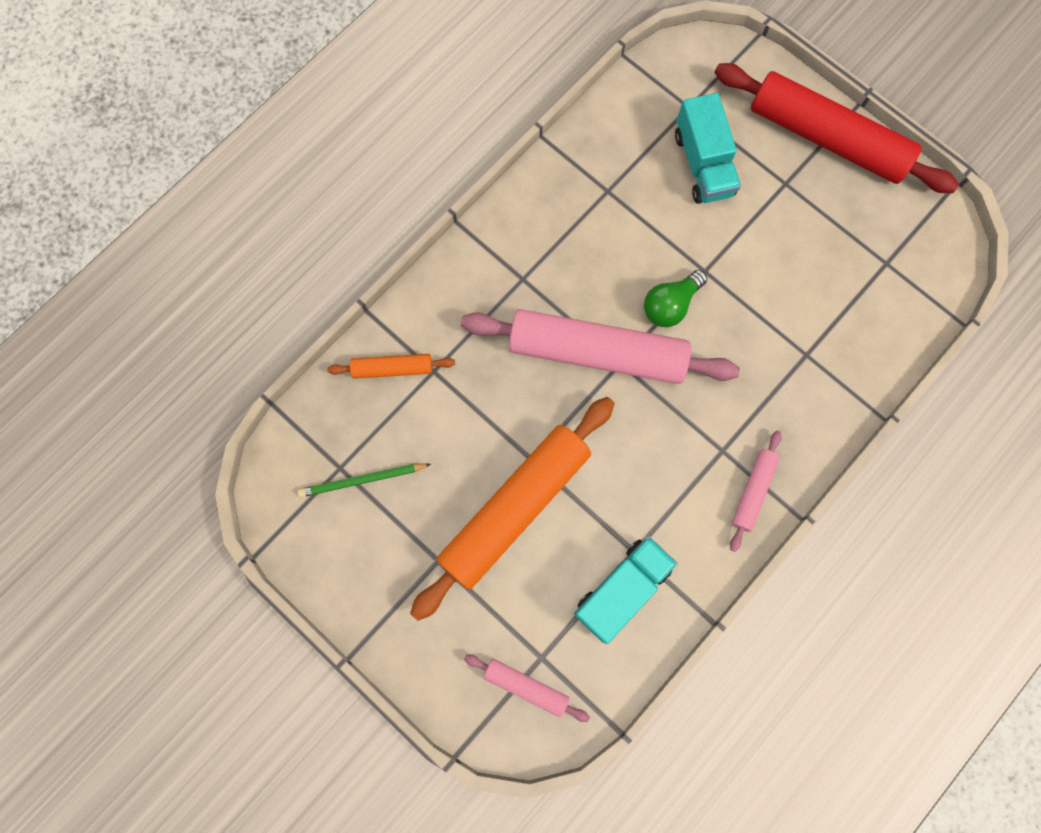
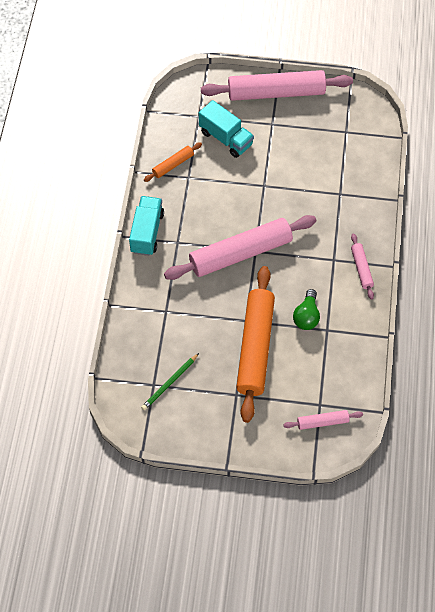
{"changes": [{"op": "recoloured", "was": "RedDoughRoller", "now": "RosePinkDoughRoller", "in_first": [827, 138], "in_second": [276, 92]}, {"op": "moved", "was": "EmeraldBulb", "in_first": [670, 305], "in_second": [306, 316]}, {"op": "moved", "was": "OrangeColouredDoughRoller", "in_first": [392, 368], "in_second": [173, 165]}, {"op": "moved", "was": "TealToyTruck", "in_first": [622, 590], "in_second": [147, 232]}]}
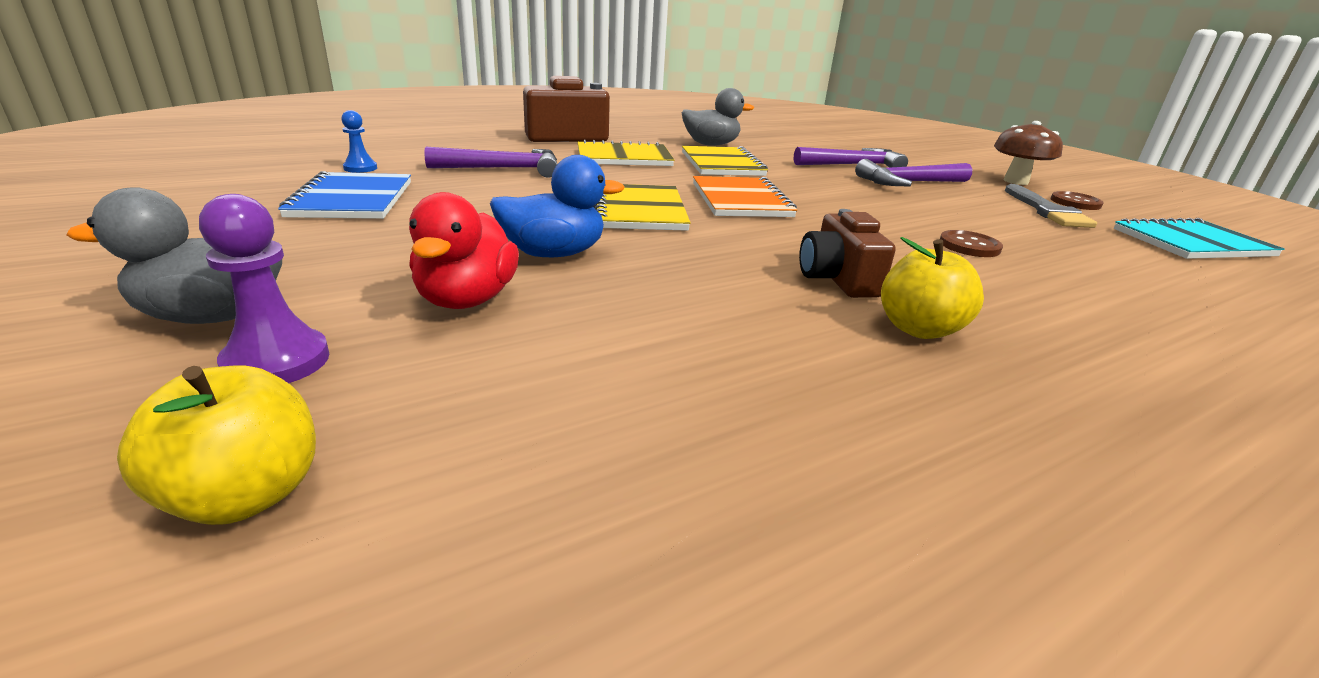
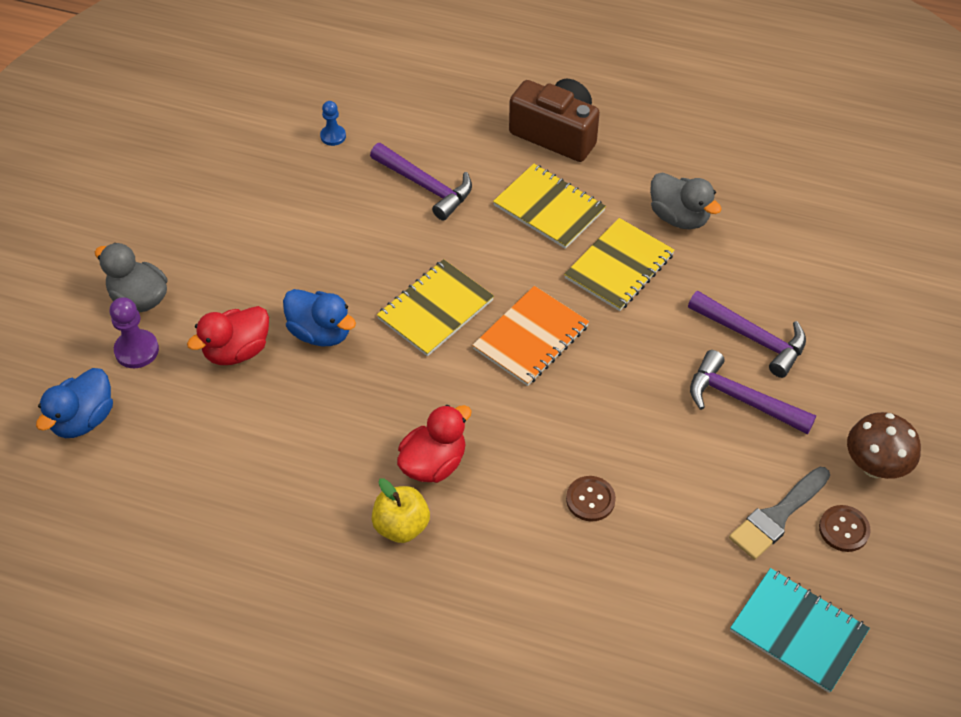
{"changes": [{"op": "removed", "was": "BlueNotepad", "in_first": [352, 199]}, {"op": "replaced", "was": "DarkBrownCamera", "now": "RedDuck", "in_first": [837, 279], "in_second": [433, 463]}, {"op": "replaced", "was": "BrightYellowApple", "now": "BlueDuck", "in_first": [245, 495], "in_second": [83, 419]}]}
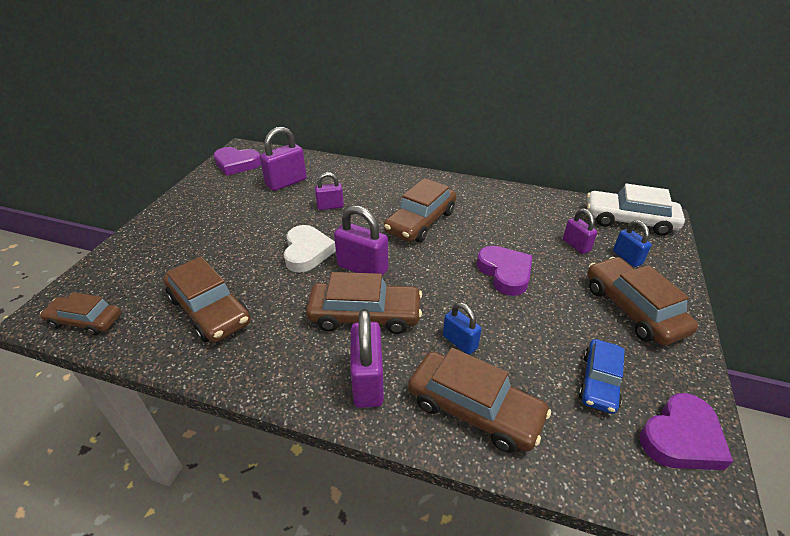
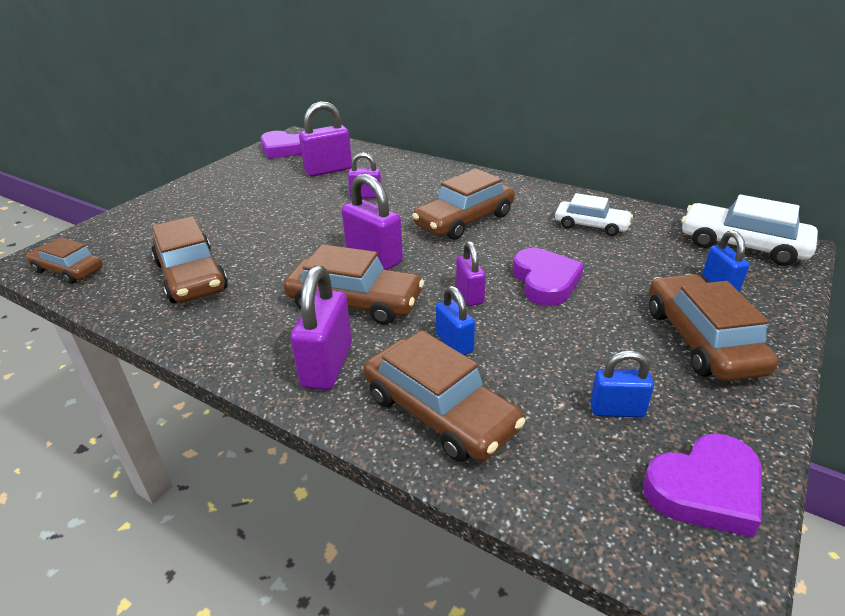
{"changes": [{"op": "moved", "was": "PurplePadlock", "in_first": [576, 245], "in_second": [469, 295]}, {"op": "removed", "was": "PureWhiteHeart", "in_first": [307, 252]}, {"op": "replaced", "was": "BlueToyCar", "now": "BluePadlock", "in_first": [599, 381], "in_second": [617, 410]}, {"op": "added", "now": "PureWhiteToyCar", "in_second": [591, 225]}]}
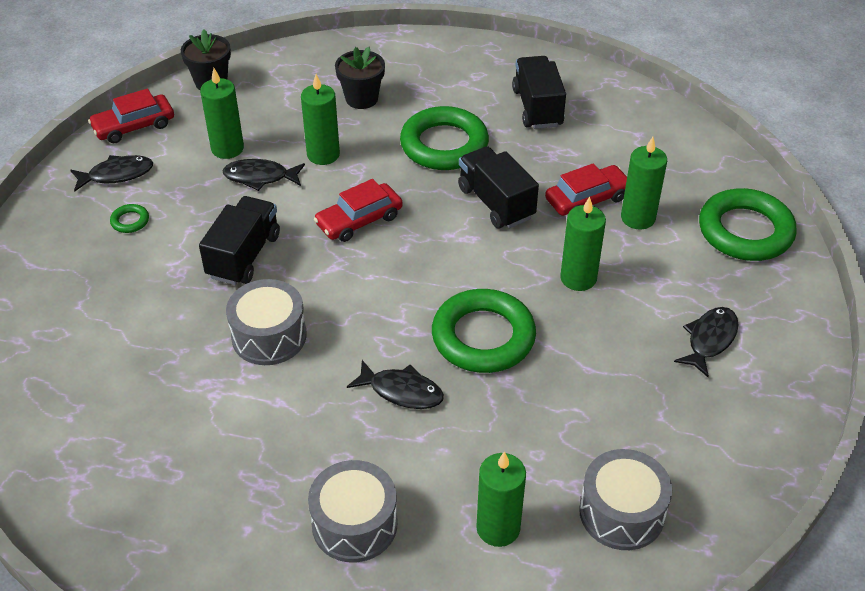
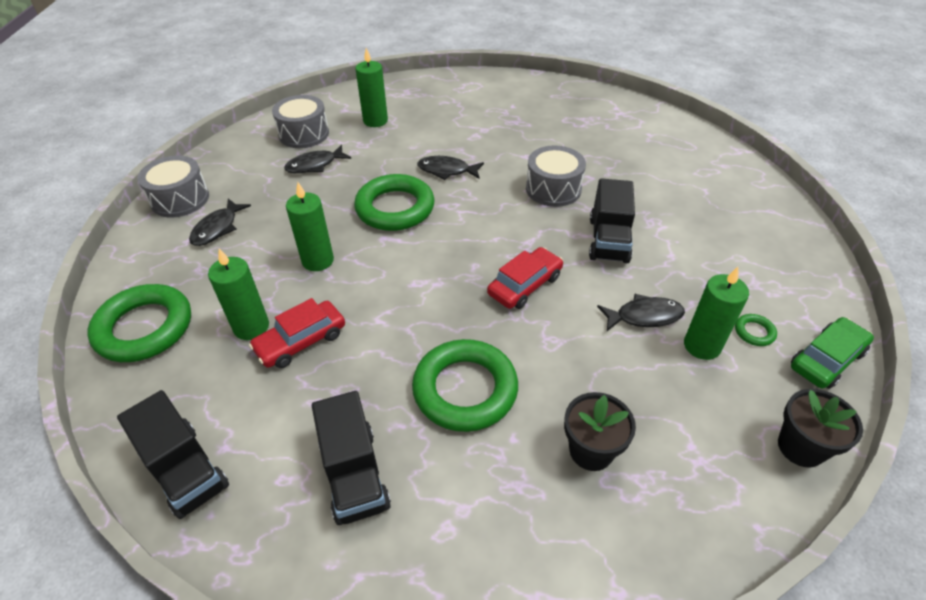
{"changes": [{"op": "removed", "was": "EmeraldCandle", "in_first": [323, 154]}, {"op": "recoloured", "was": "RedToyCar", "now": "EmeraldToyCar", "in_first": [134, 126], "in_second": [826, 359]}, {"op": "moved", "was": "BlackToyTruck", "in_first": [496, 203], "in_second": [185, 470]}, {"op": "moved", "was": "BlackFishFigure", "in_first": [117, 175], "in_second": [315, 165]}, {"op": "moved", "was": "EmeraldHoop", "in_first": [130, 221], "in_second": [754, 332]}, {"op": "moved", "was": "GreyDrum", "in_first": [354, 524], "in_second": [180, 199]}]}
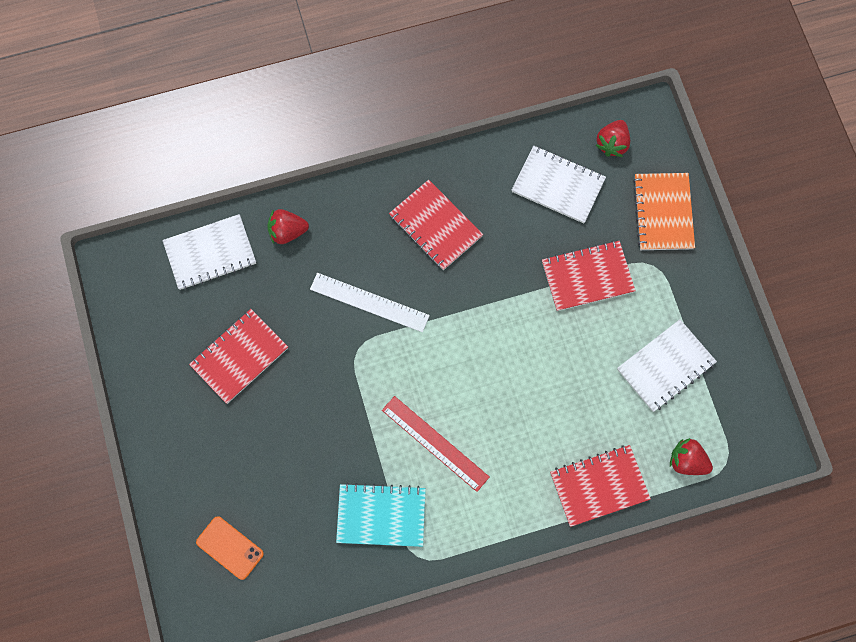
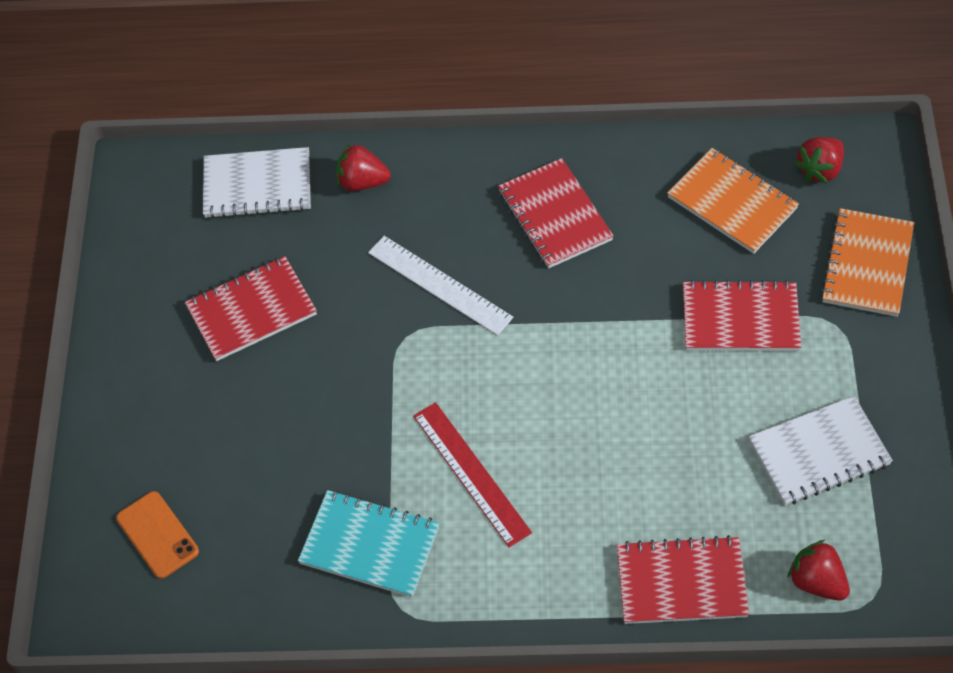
{"changes": [{"op": "recoloured", "was": "PureWhiteNotepad", "now": "OrangeColouredNotepad", "in_first": [558, 185], "in_second": [732, 203]}]}
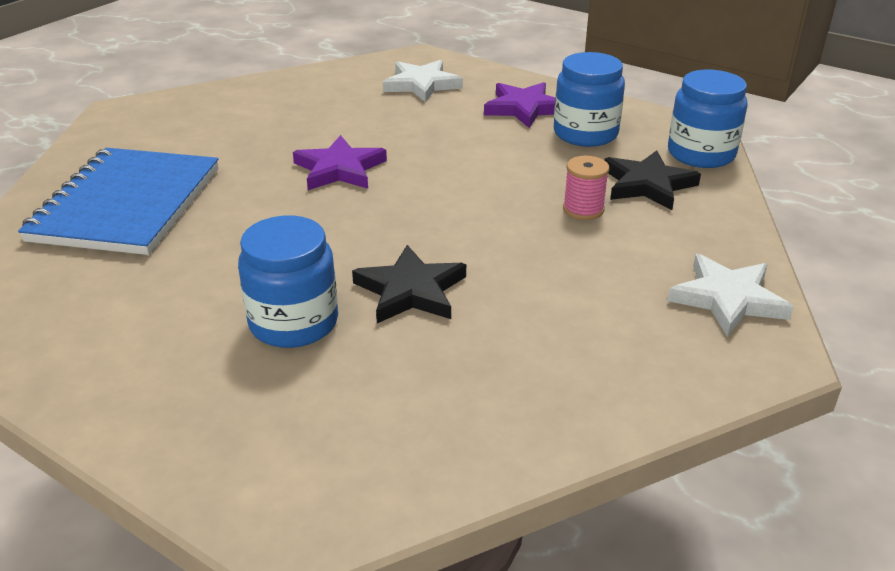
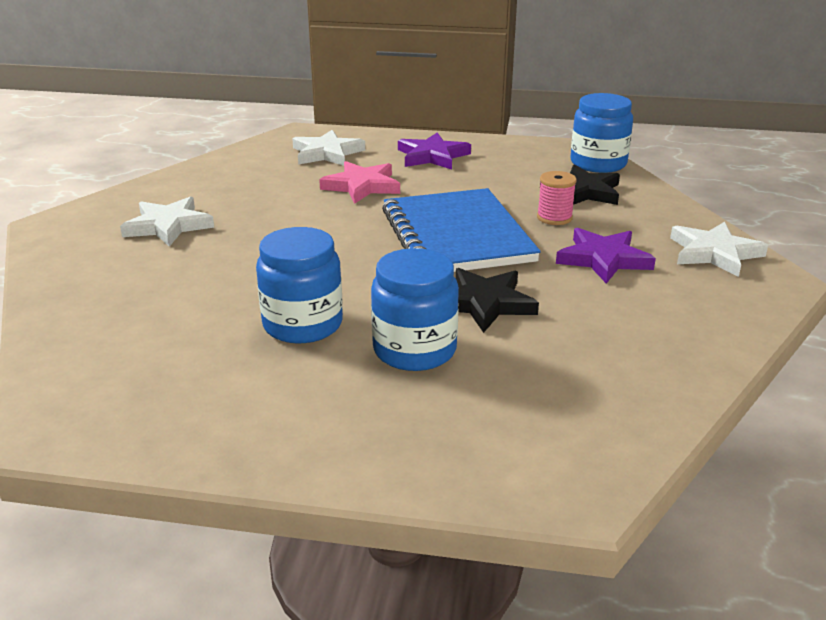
{"changes": [{"op": "moved", "was": "BluePreserveJar", "in_first": [585, 134], "in_second": [303, 324]}, {"op": "moved", "was": "PurpleStarShape", "in_first": [339, 169], "in_second": [603, 259]}, {"op": "moved", "was": "BlueNotepad", "in_first": [127, 204], "in_second": [456, 235]}, {"op": "added", "now": "RosePinkStarShape", "in_second": [362, 186]}, {"op": "added", "now": "PureWhiteStarShape", "in_second": [168, 226]}]}
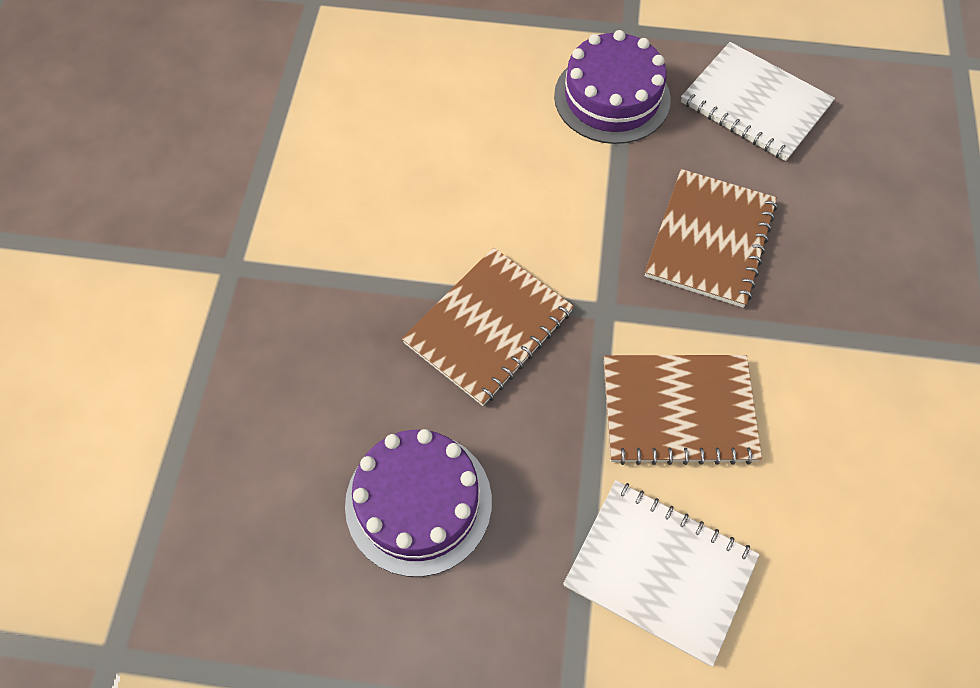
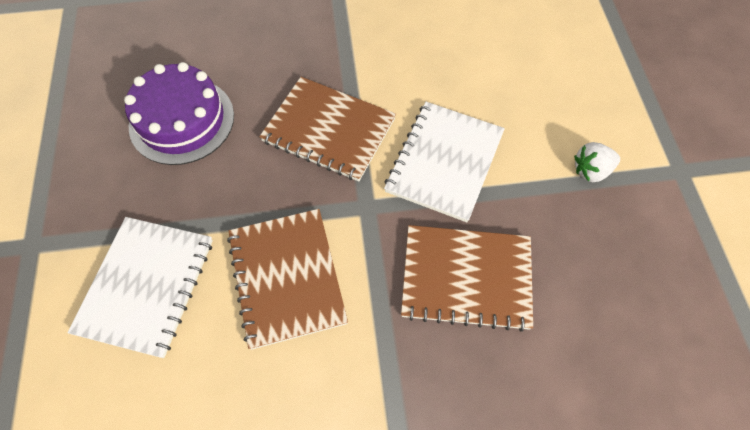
{"changes": [{"op": "replaced", "was": "PurpleGateau", "now": "PureWhiteStrawberry", "in_first": [612, 97], "in_second": [591, 170]}, {"op": "moved", "was": "PureWhiteNotepad", "in_first": [755, 104], "in_second": [444, 162]}]}
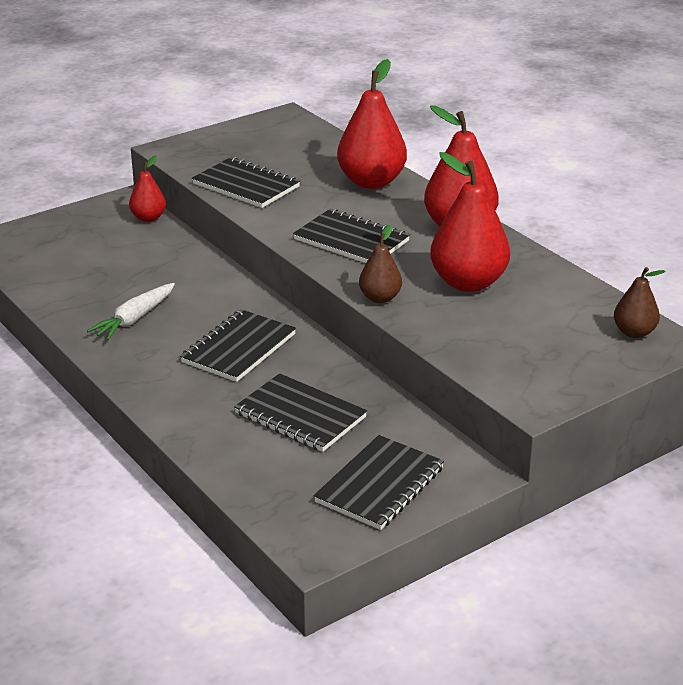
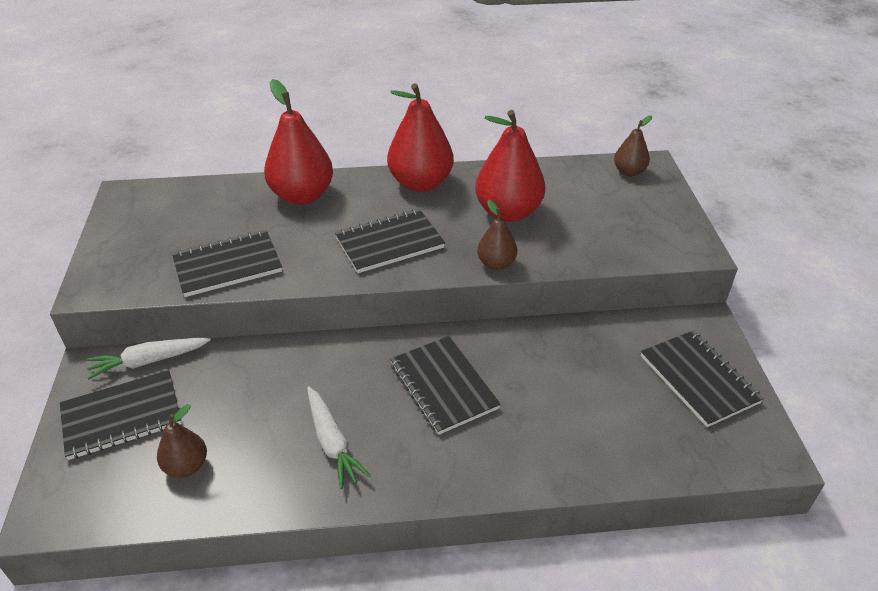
{"changes": [{"op": "replaced", "was": "RedPear", "now": "PureWhiteRootVegetable", "in_first": [148, 218], "in_second": [149, 361]}, {"op": "moved", "was": "BlackNotepad", "in_first": [300, 416], "in_second": [122, 416]}, {"op": "added", "now": "DarkBrownPear", "in_second": [186, 466]}]}
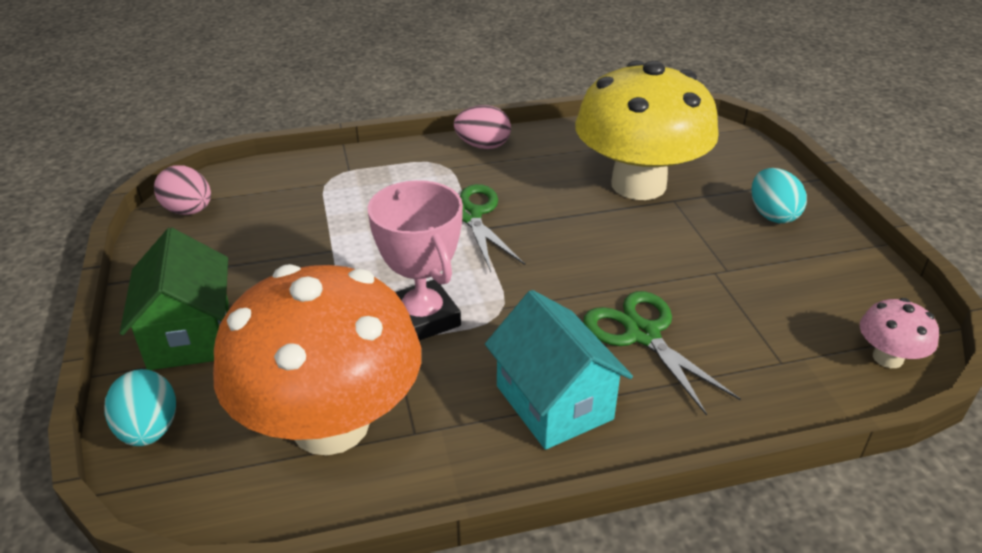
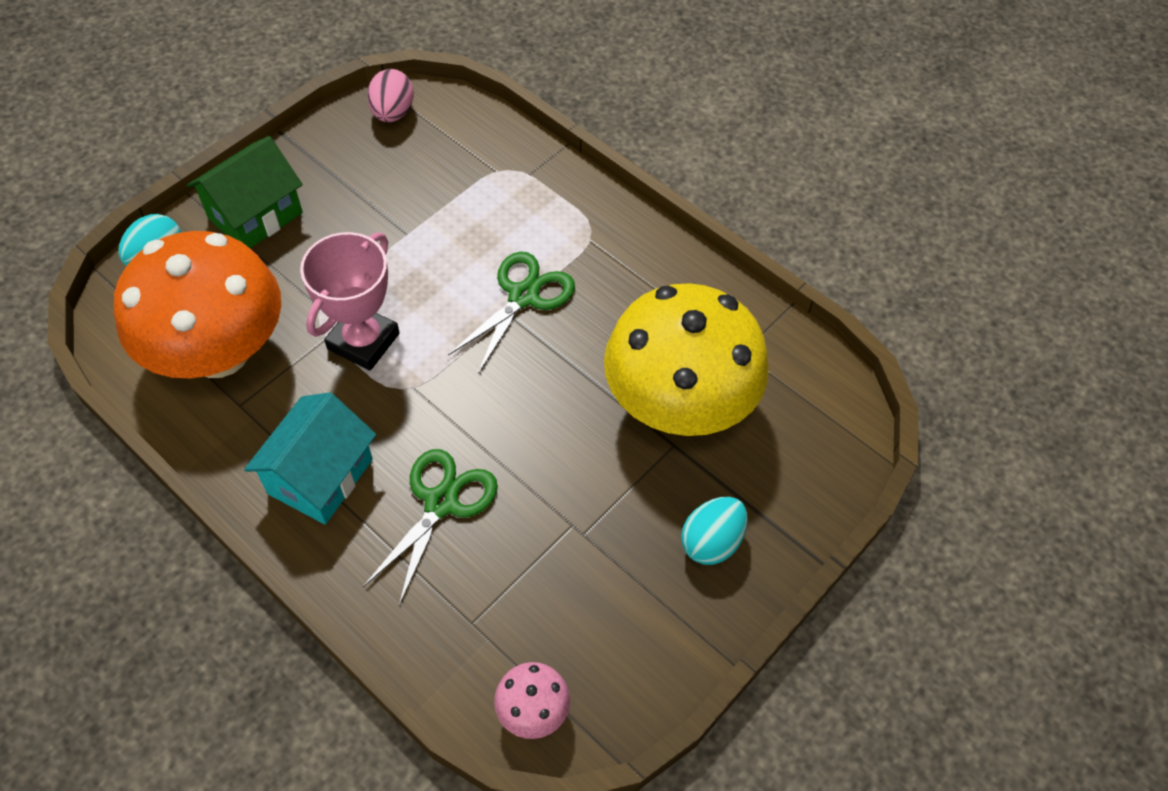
{"changes": [{"op": "removed", "was": "RosePinkEggShape", "in_first": [483, 146]}]}
